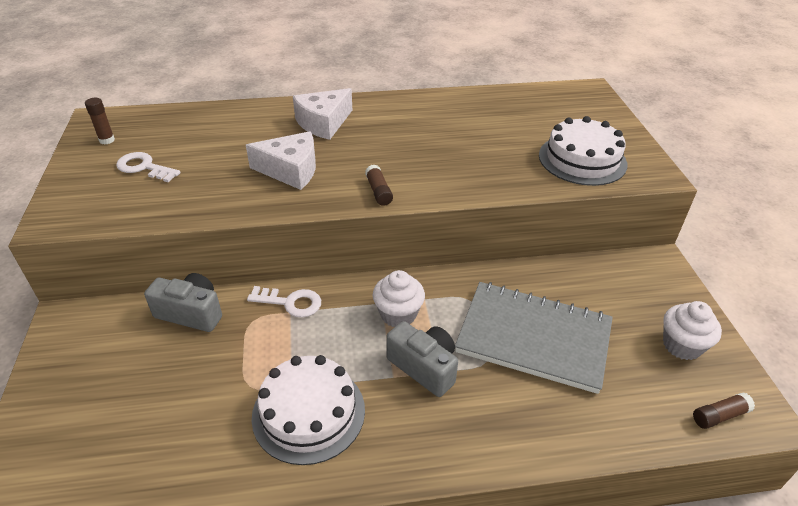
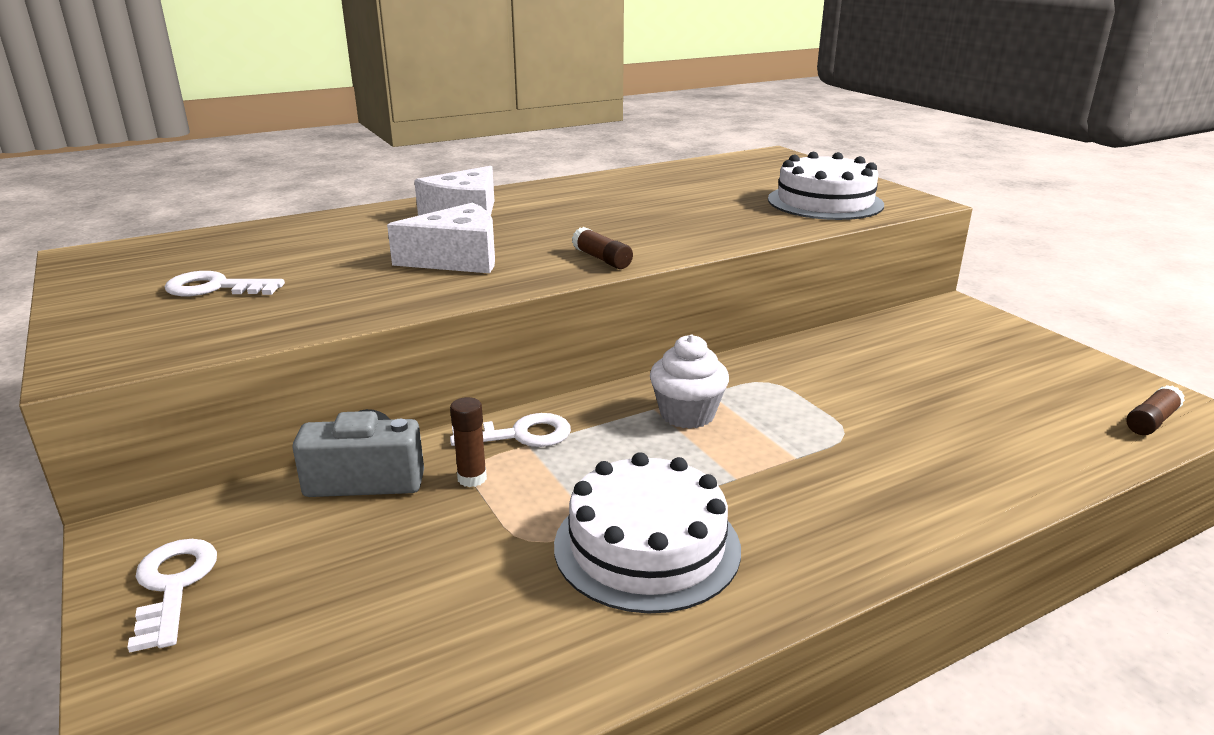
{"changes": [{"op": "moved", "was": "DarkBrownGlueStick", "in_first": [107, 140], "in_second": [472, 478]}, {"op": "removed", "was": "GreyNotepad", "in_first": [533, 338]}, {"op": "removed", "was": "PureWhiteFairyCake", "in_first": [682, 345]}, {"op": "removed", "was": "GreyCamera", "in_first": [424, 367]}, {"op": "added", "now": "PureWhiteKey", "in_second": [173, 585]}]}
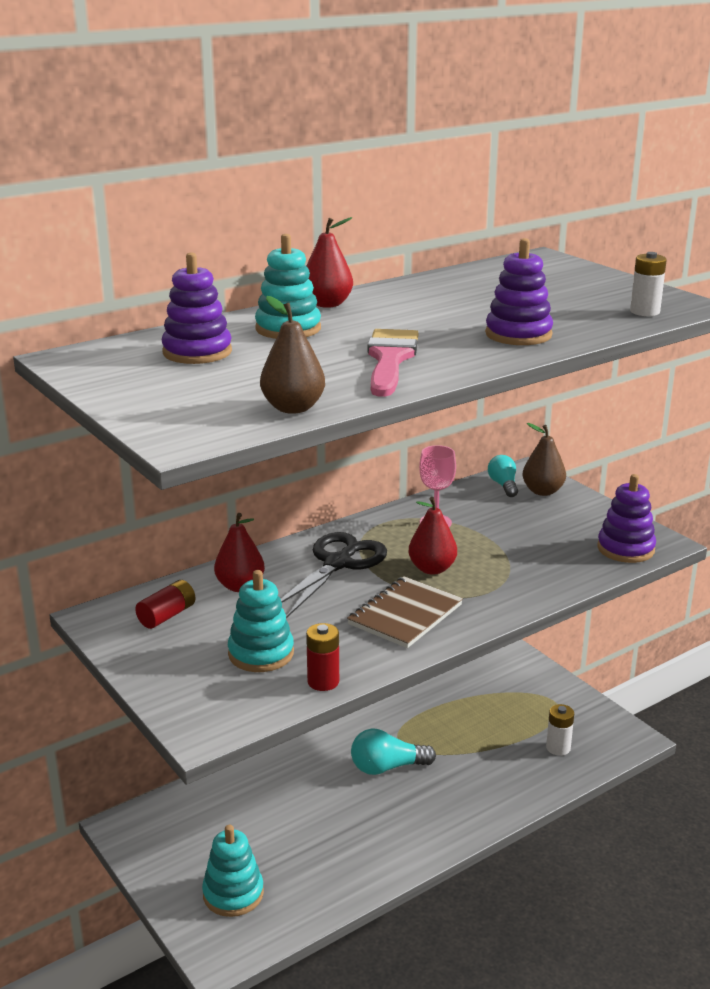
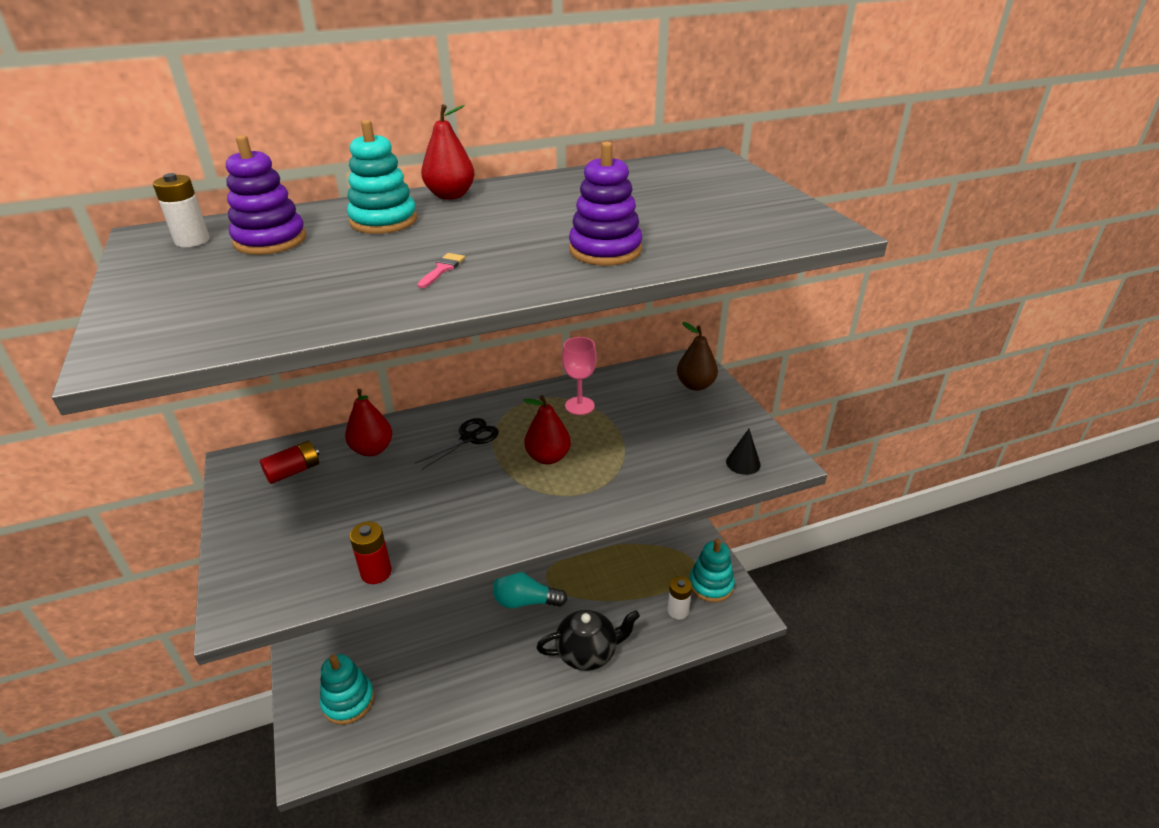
{"changes": [{"op": "moved", "was": "PureWhiteAaBattery", "in_first": [644, 312], "in_second": [192, 241]}, {"op": "removed", "was": "DarkBrownPear", "in_first": [293, 408]}, {"op": "resized", "was": "RosePinkPaintbrush", "in_first": [390, 359], "in_second": [442, 269], "ratio": 0.41}, {"op": "removed", "was": "TealBulb", "in_first": [503, 485]}, {"op": "replaced", "was": "PurpleStackingToy", "now": "BlackConeShape", "in_first": [625, 549], "in_second": [743, 463]}, {"op": "resized", "was": "BlackScissors", "in_first": [338, 563], "in_second": [469, 438], "ratio": 0.6}, {"op": "moved", "was": "TealStackingToy", "in_first": [261, 653], "in_second": [711, 585]}, {"op": "removed", "was": "DarkBrownNotepad", "in_first": [405, 614]}, {"op": "added", "now": "BlackTeaPot", "in_second": [588, 652]}]}
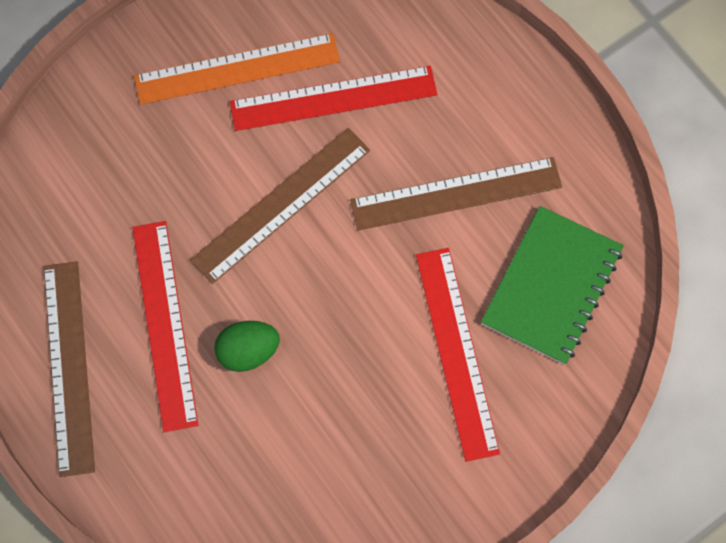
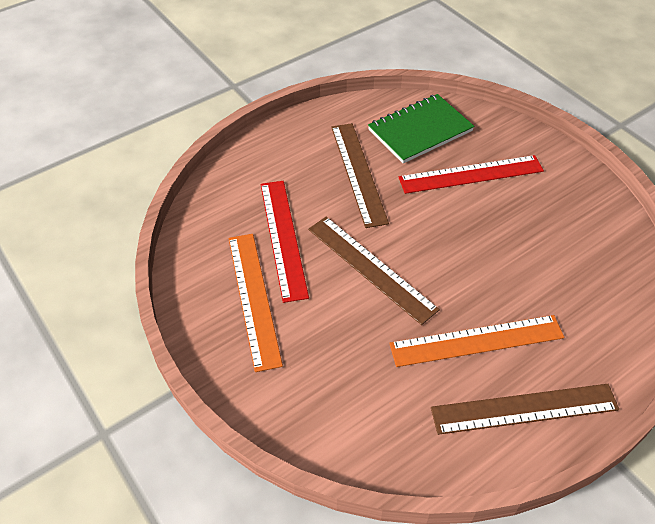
{"changes": [{"op": "turned", "was": "EmeraldNotepad", "in_first": [551, 286], "in_second": [420, 130], "clockwise": -60}, {"op": "recoloured", "was": "RedStraightedge", "now": "OrangeColouredStraightedge", "in_first": [164, 324], "in_second": [477, 341]}, {"op": "removed", "was": "EmeraldEggShape", "in_first": [248, 351]}]}
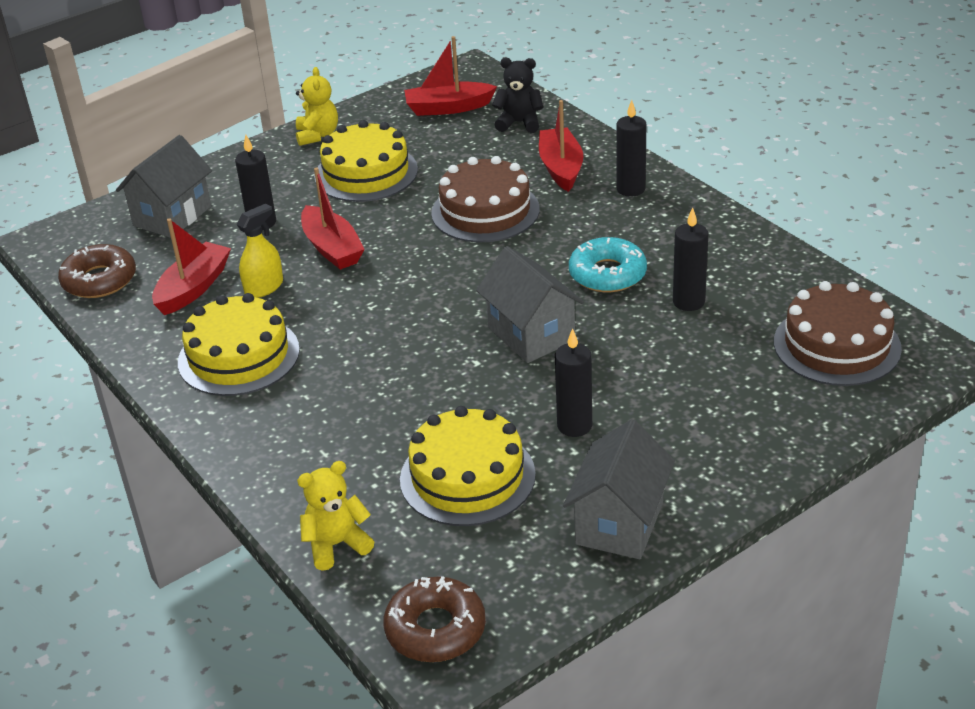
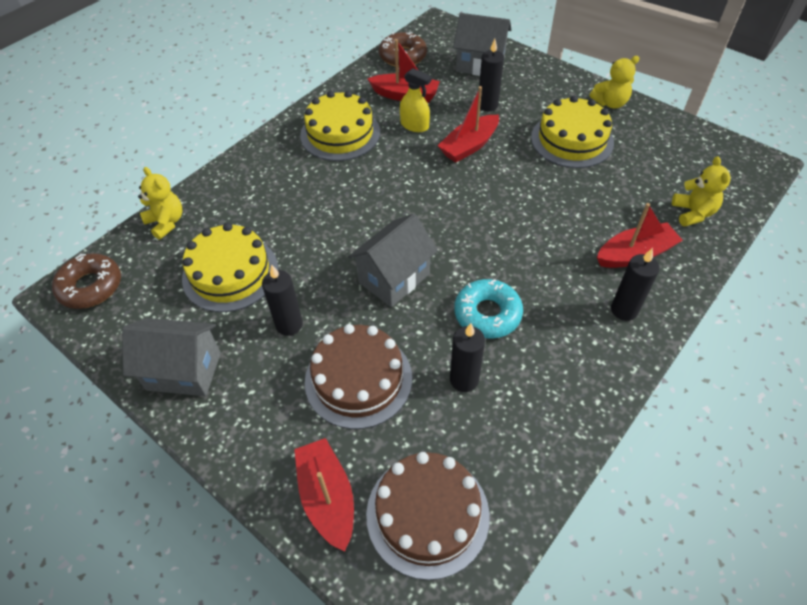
{"changes": [{"op": "moved", "was": "RedSailboat", "in_first": [448, 108], "in_second": [327, 497]}, {"op": "recoloured", "was": "BlackStuffedBear", "now": "BrightYellowStuffedBear", "in_first": [519, 123], "in_second": [693, 213]}, {"op": "moved", "was": "DarkBrownGateau", "in_first": [485, 211], "in_second": [358, 379]}]}
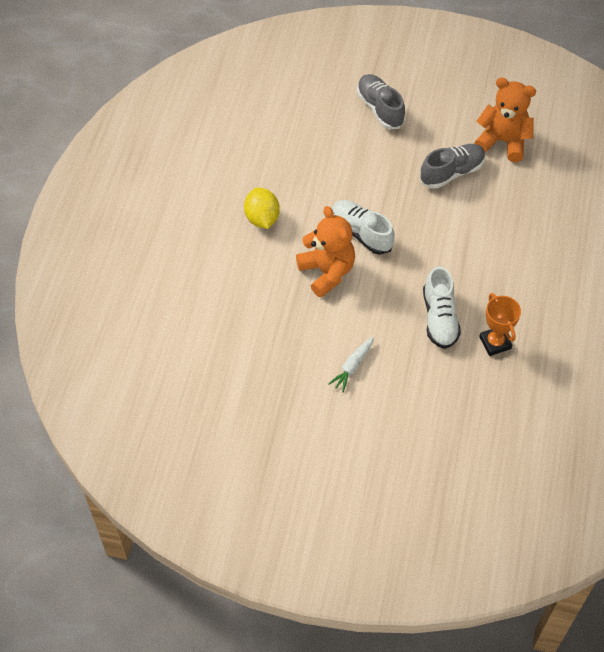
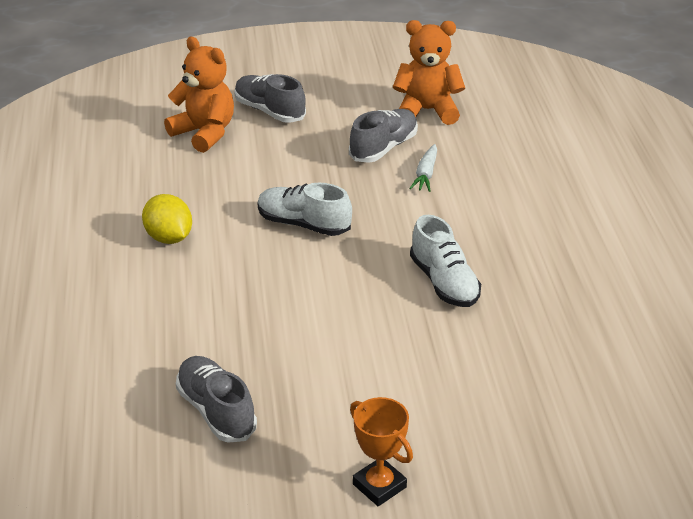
{"changes": [{"op": "moved", "was": "OrangeColouredStuffedBear", "in_first": [327, 272], "in_second": [204, 133]}, {"op": "moved", "was": "OrangeColouredPrizeCup", "in_first": [495, 343], "in_second": [379, 486]}, {"op": "moved", "was": "PureWhiteRootVegetable", "in_first": [352, 366], "in_second": [426, 174]}, {"op": "added", "now": "GreyLaceUpShoe", "in_second": [216, 411]}]}
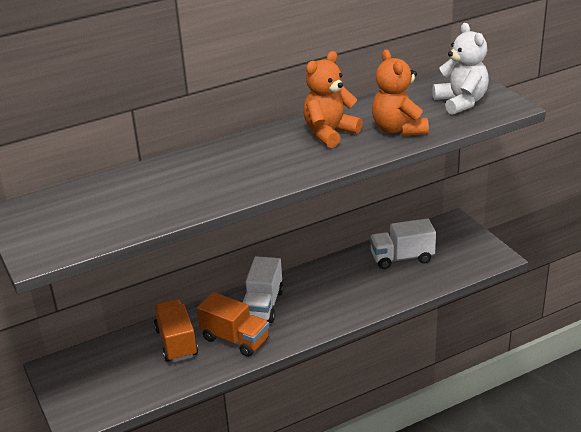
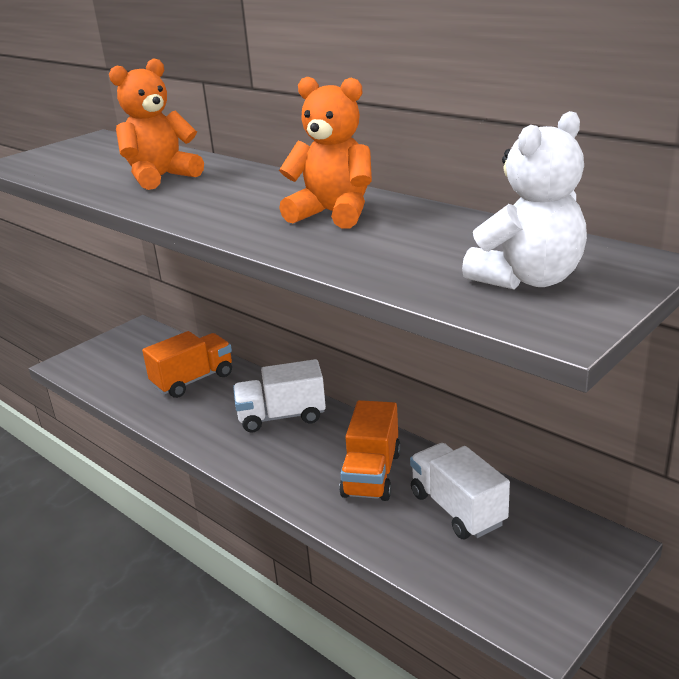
{"changes": [{"op": "moved", "was": "OrangeColouredStuffedBear", "in_first": [398, 129], "in_second": [161, 177]}, {"op": "moved", "was": "OrangeColouredToyTruck", "in_first": [235, 339], "in_second": [371, 474]}]}
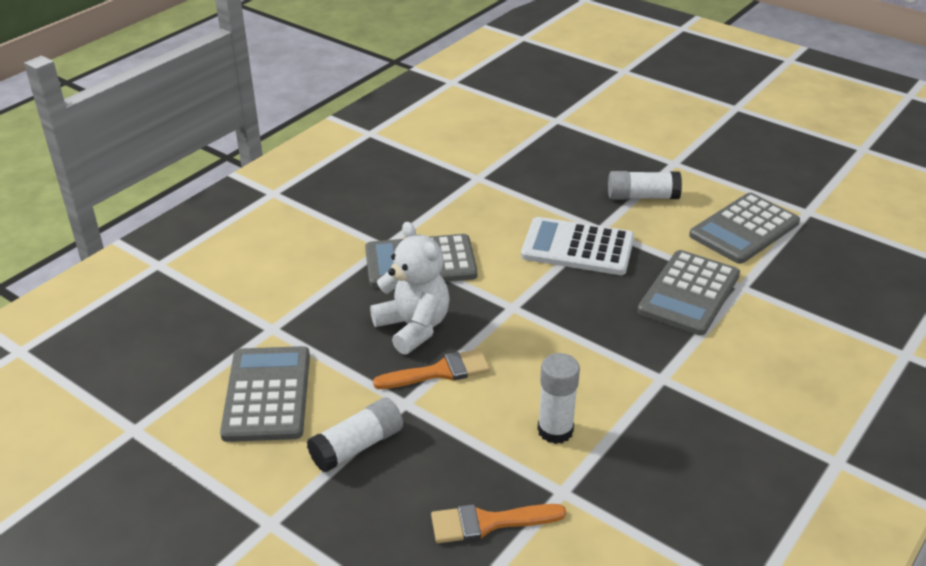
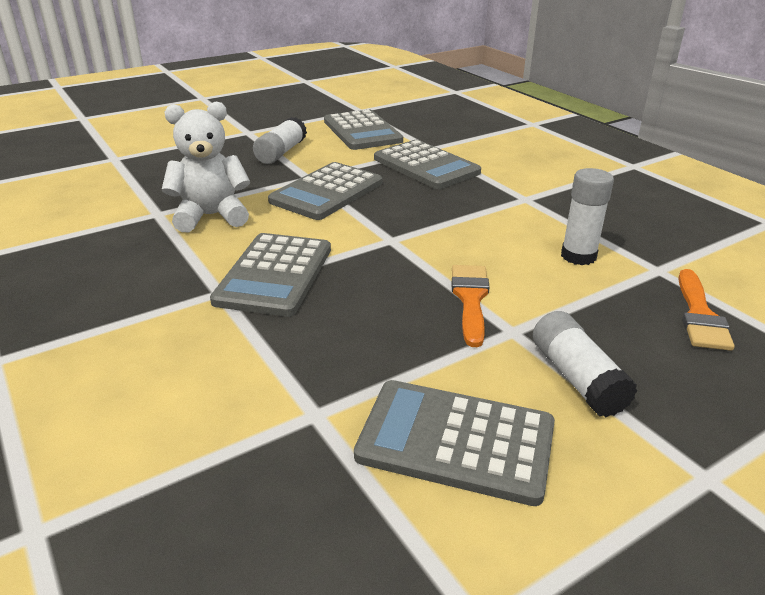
{"changes": [{"op": "recoloured", "was": "PureWhiteAddingMachine", "now": "GreyAddingMachine", "in_first": [577, 247], "in_second": [327, 192]}, {"op": "moved", "was": "PureWhiteStuffedBear", "in_first": [413, 327], "in_second": [211, 216]}]}
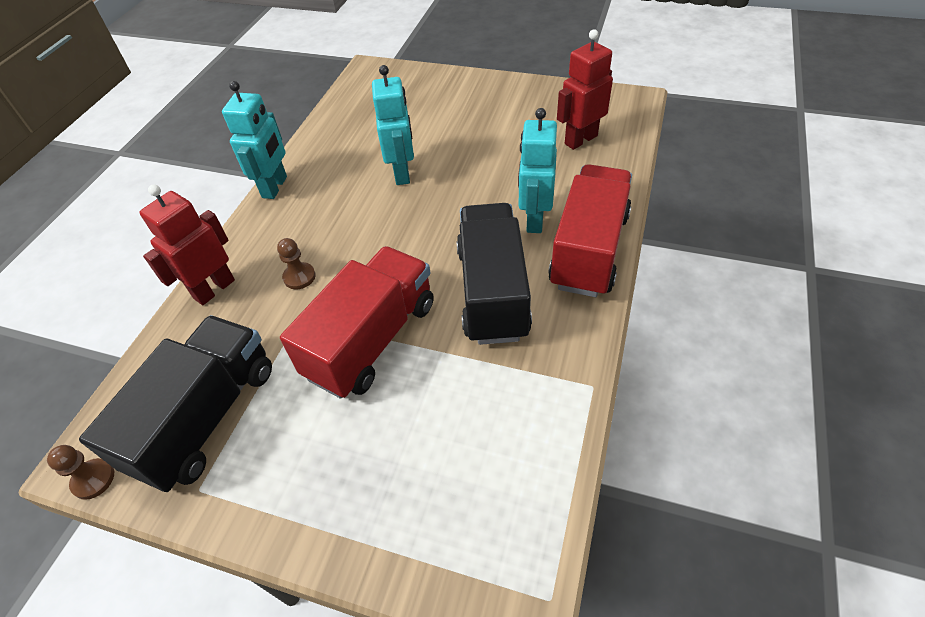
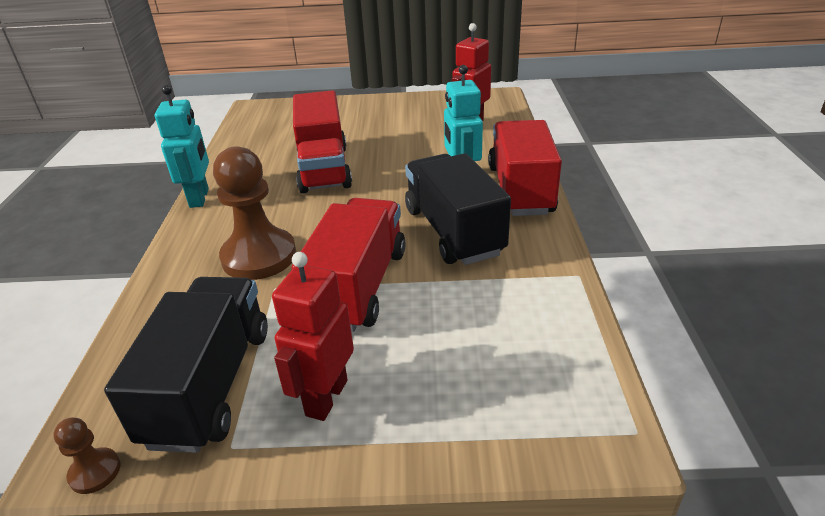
{"changes": [{"op": "replaced", "was": "TealToyRobot", "now": "RedToyTruck", "in_first": [402, 173], "in_second": [324, 169]}, {"op": "moved", "was": "RedToyRobot", "in_first": [214, 289], "in_second": [326, 397]}, {"op": "resized", "was": "DarkBrownPawn", "in_first": [299, 277], "in_second": [259, 256], "ratio": 2.27}]}
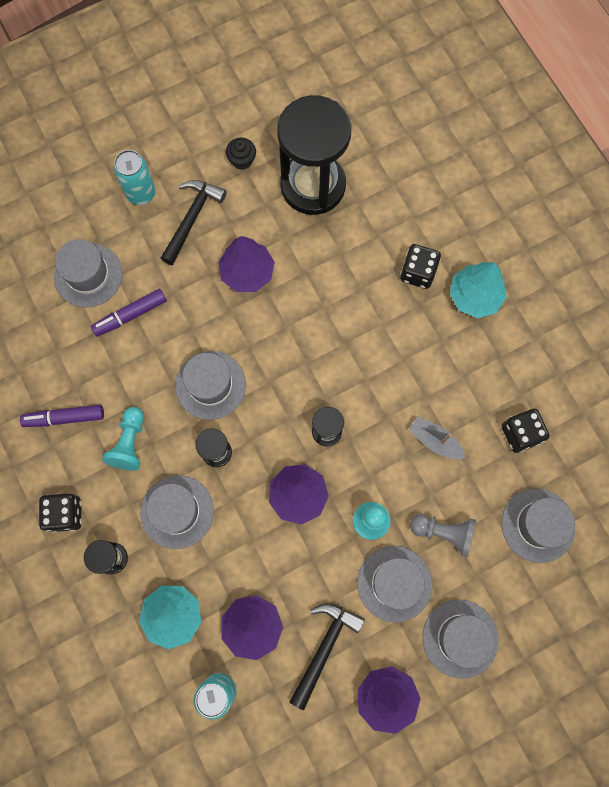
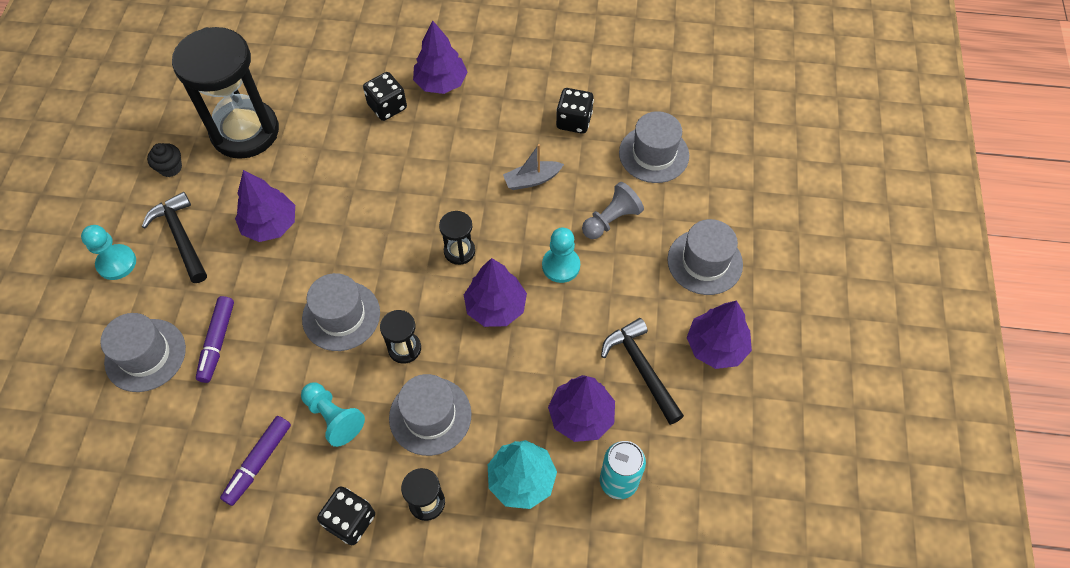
{"changes": [{"op": "replaced", "was": "TealCan", "now": "TealPawn", "in_first": [141, 193], "in_second": [116, 263]}, {"op": "recoloured", "was": "TealToyTree", "now": "PurpleToyTree", "in_first": [474, 296], "in_second": [441, 83]}, {"op": "removed", "was": "GreyHat", "in_first": [394, 583]}]}
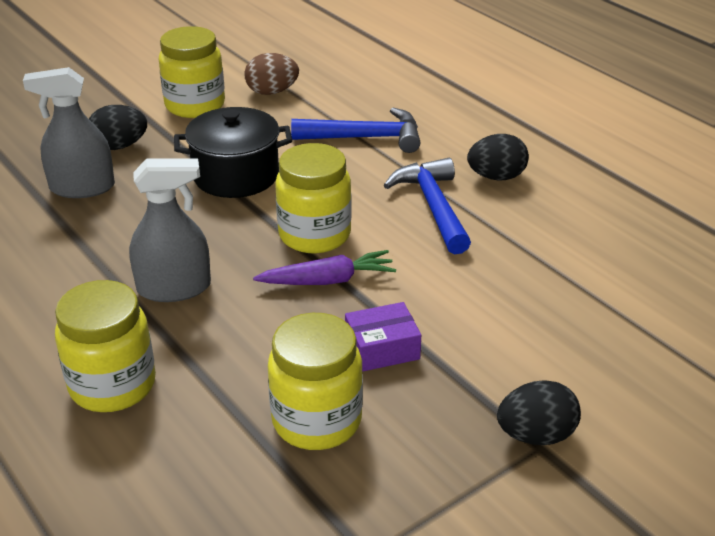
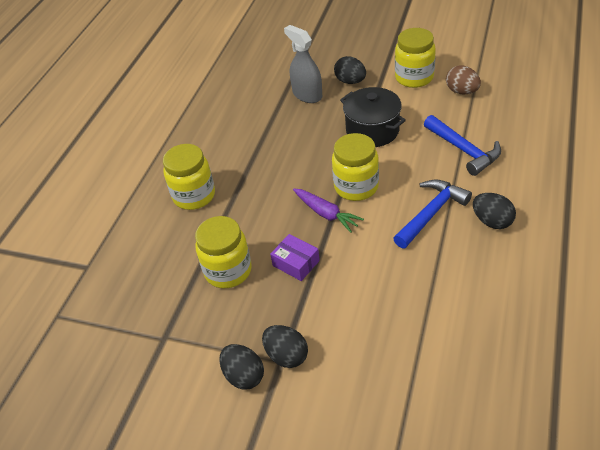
{"changes": [{"op": "removed", "was": "GreySprayBottle", "in_first": [174, 288]}, {"op": "added", "now": "BlackEggShape", "in_second": [244, 376]}]}
